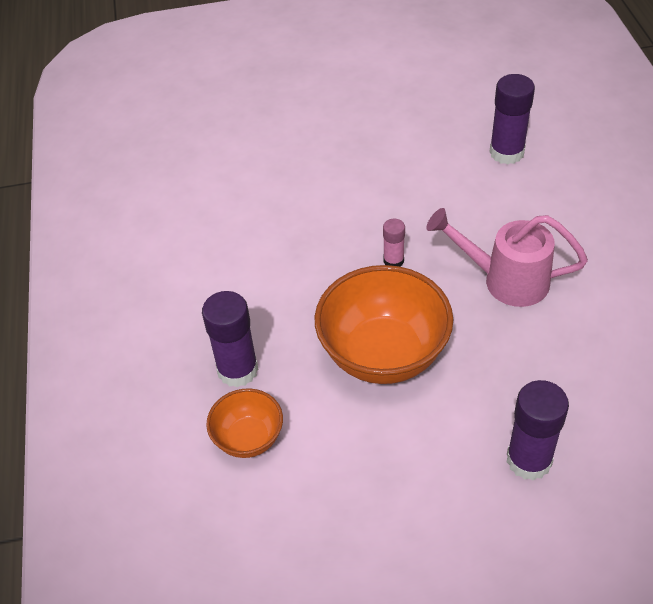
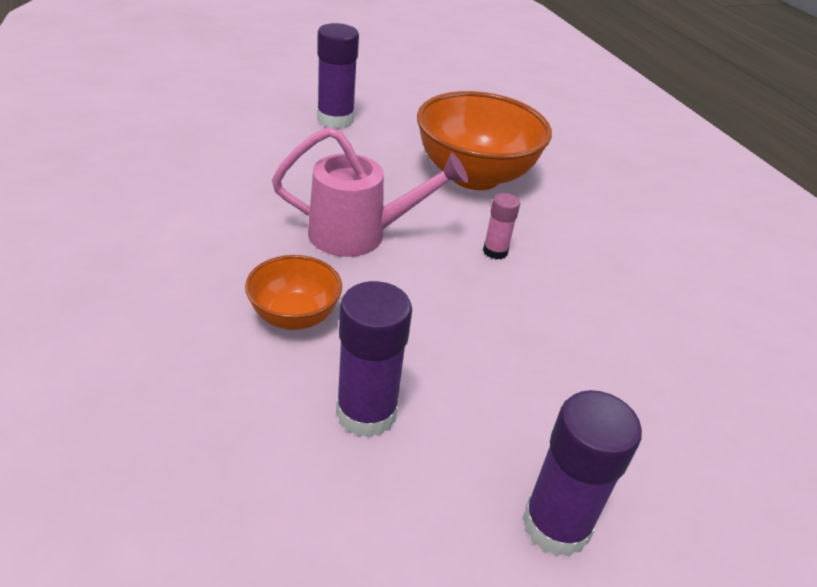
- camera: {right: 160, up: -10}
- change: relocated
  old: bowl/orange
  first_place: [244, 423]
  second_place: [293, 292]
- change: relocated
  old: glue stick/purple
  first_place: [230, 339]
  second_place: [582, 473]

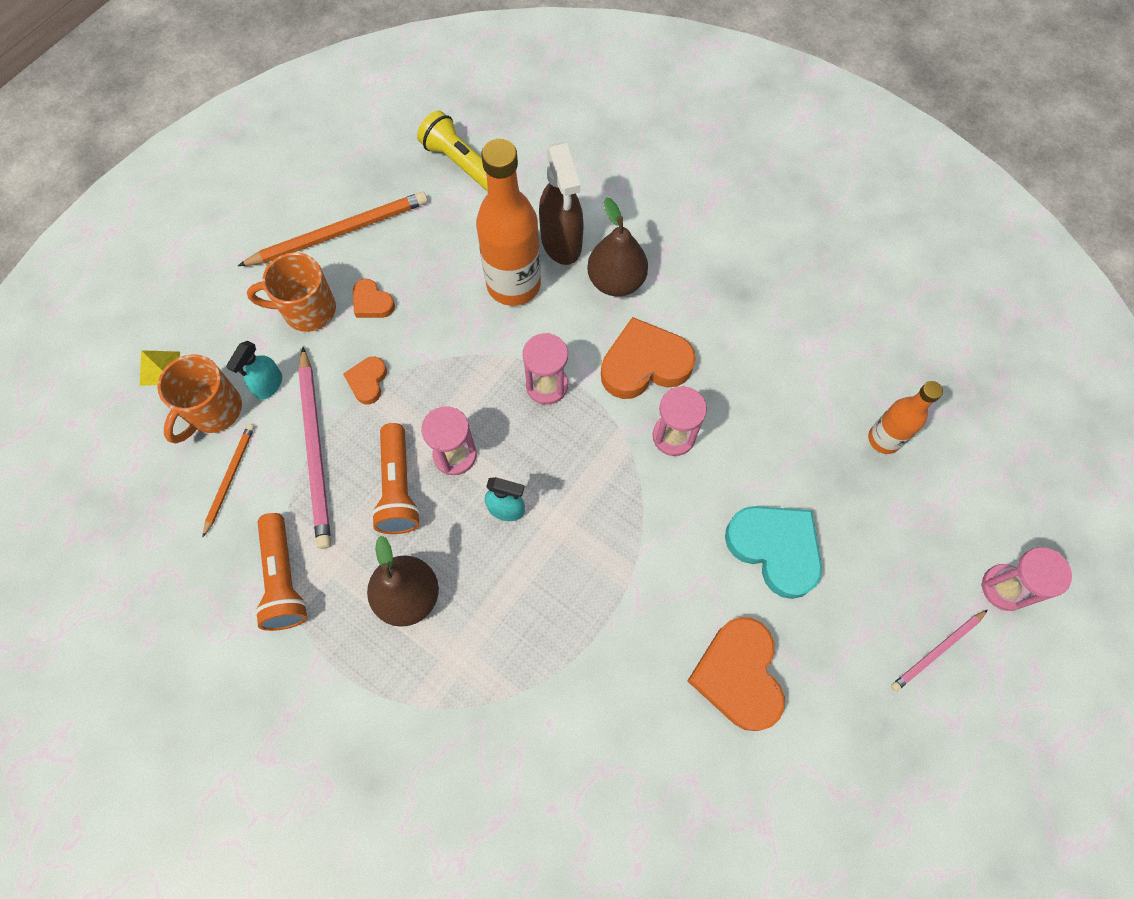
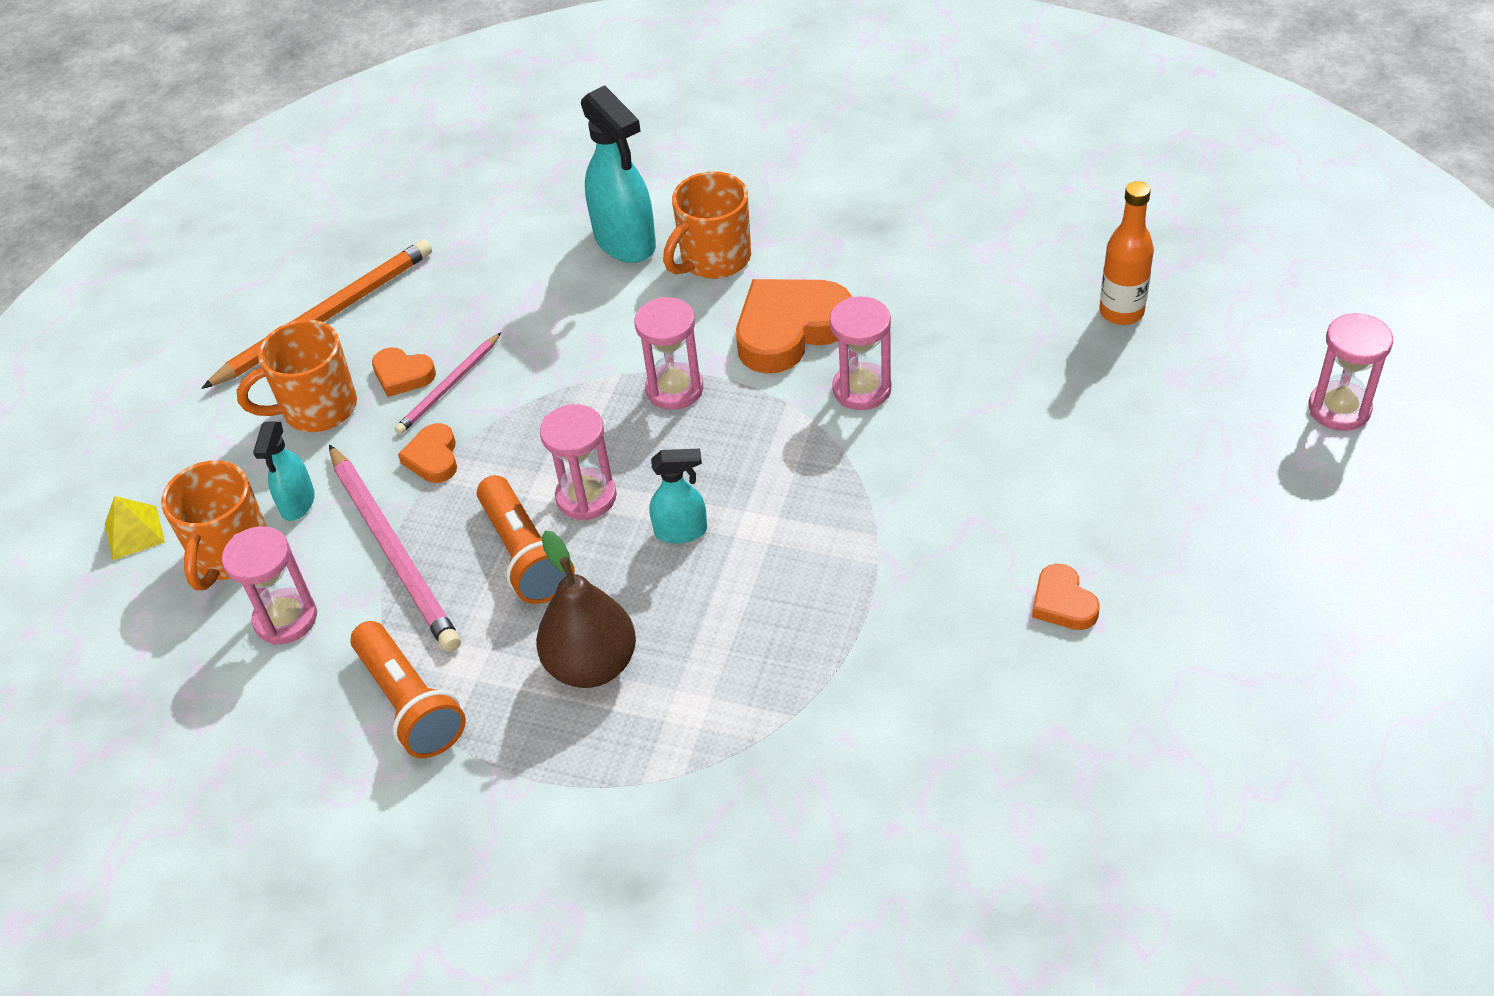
- camera: {right: -15, up: -20}
- change: exchanged
  old: pencil/orange
  new: hourglass/pink
  first_place: [229, 480]
  second_place: [269, 585]
- change: relocated
  old: pencil/pink
  first_place: [939, 651]
  second_place: [448, 383]
- change: colour
  old: spray bottle/brown
  new: spray bottle/turquoise
  first_place: [561, 203]
  second_place: [618, 174]
- change: exchanged
  old: pear/brown
  new: mug/orange
  first_place: [617, 246]
  second_place: [707, 225]
- change: size
  old: heart/orange
  first_place: [736, 674]
  second_place: [1066, 597]
  factor: 0.51
- change: missing
  old: flashlight/yellow
  first_place: [452, 151]
- change: missing
  old: bottle/orange
  first_place: [508, 222]
- change: missing
  old: heart/turquoise
  first_place: [773, 552]

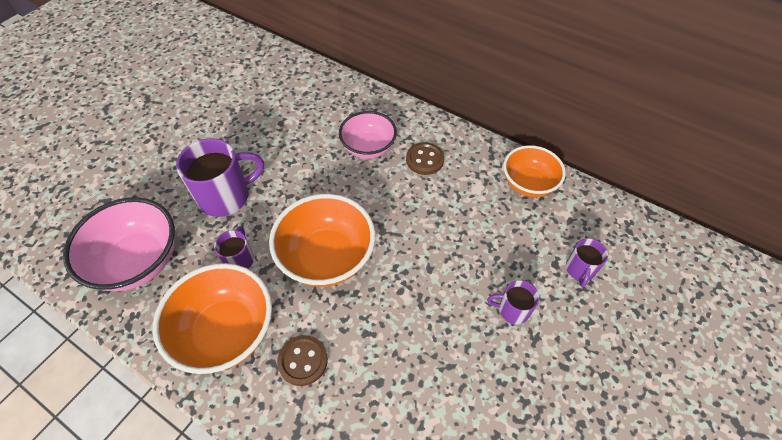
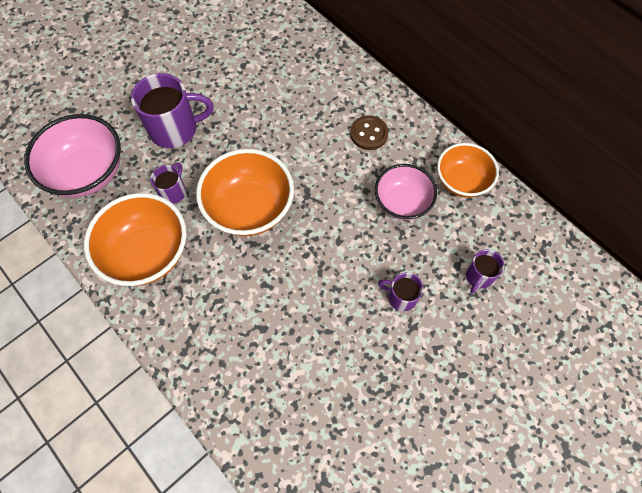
- camera: {right: 15, up: 10}
- change: relocated
  old: bowl/pink
  first_place: [368, 135]
  second_place: [406, 192]
- change: missing
  old: button/brown
  first_place: [302, 360]

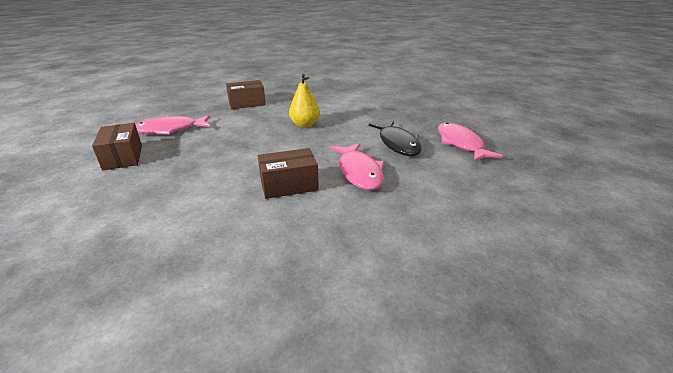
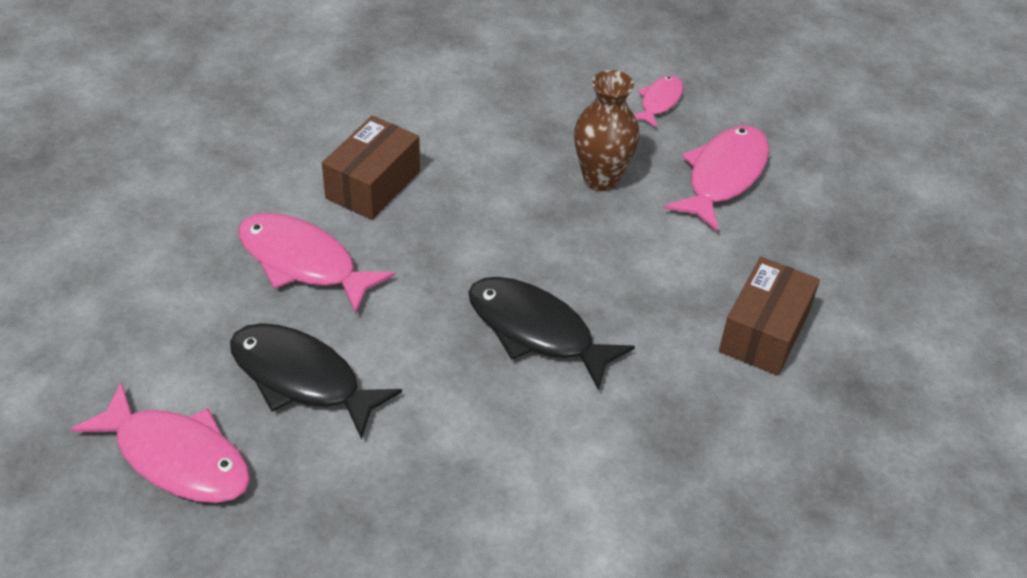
- camera: {right: 135, up: 15}
- change: exchanged
  old: pear/yellow
  new: fish/black
  first_place: [304, 101]
  second_place: [551, 334]
- change: appeared
  new: vase/brown
  second_place: [606, 130]
- change: exchanged
  old: box/brown
  new: fish/pink
  first_place: [117, 146]
  second_place: [659, 102]

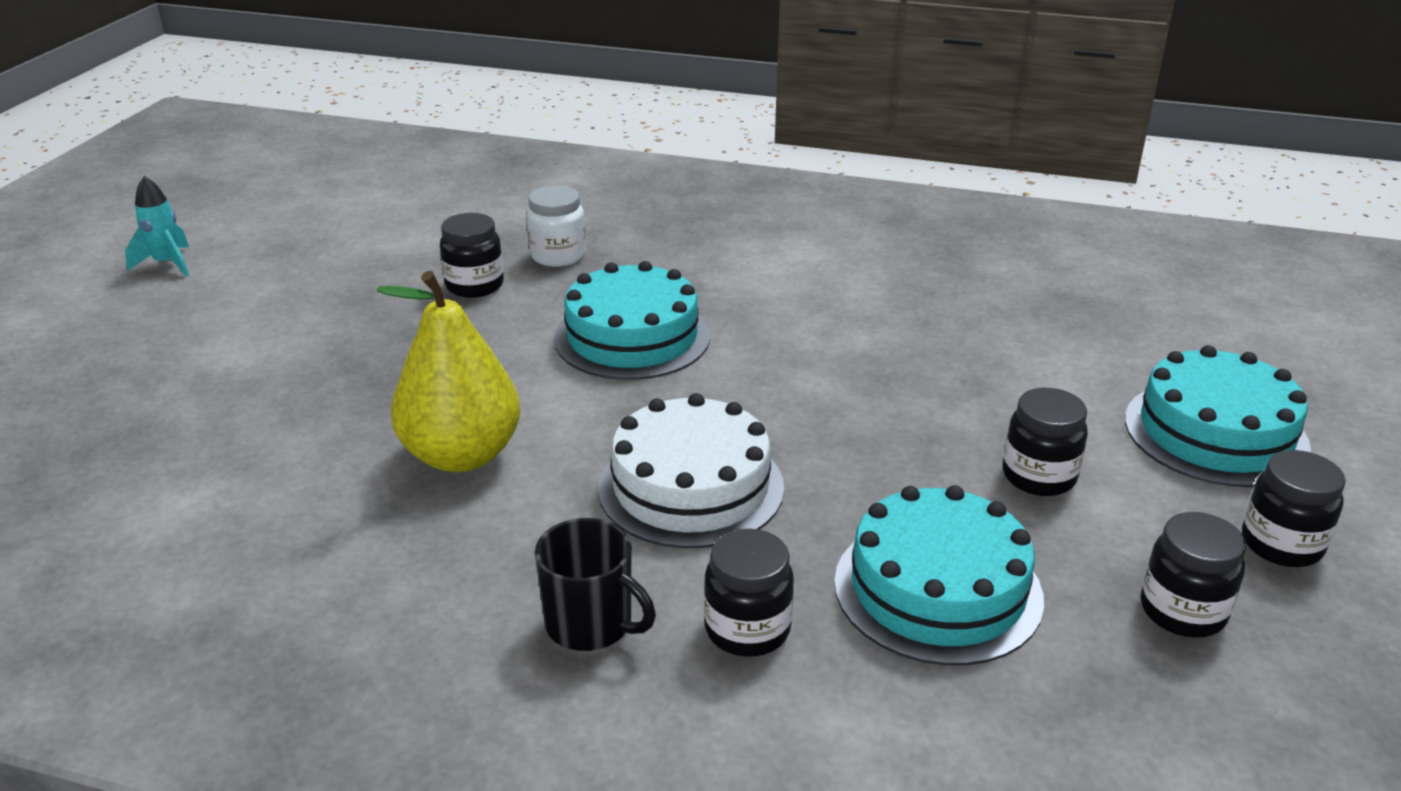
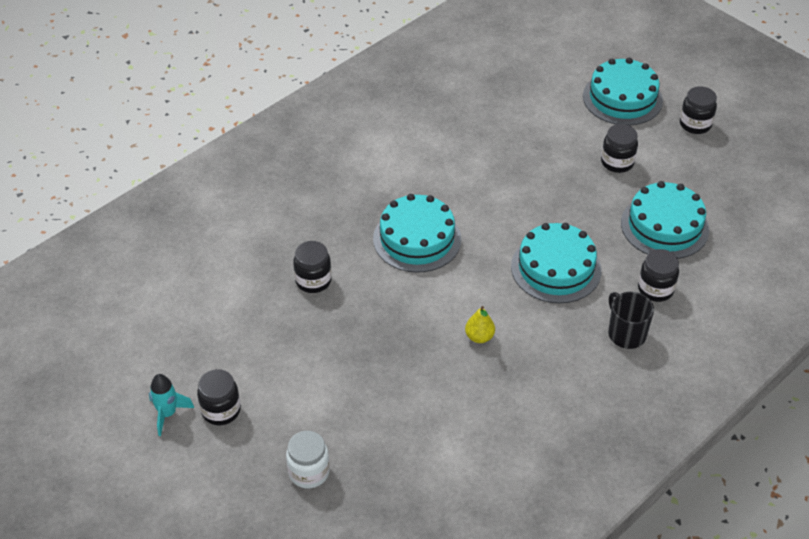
- camera: {right: -60, up: 15}
- change: relocated
  old: jar/black
  first_place: [1193, 575]
  second_place: [219, 397]
- change: relocated
  old: jar/white
  first_place: [556, 226]
  second_place: [308, 459]
- change: size
  old: pear/yellow
  first_place: [449, 371]
  second_place: [480, 324]
  factor: 0.46
- change: colour
  old: cake/white
  new: cake/turquoise
  first_place: [691, 470]
  second_place: [556, 263]
- change: spun
  old: mug/black
  first_place: [595, 584]
  second_place: [631, 320]
  degrees: -90

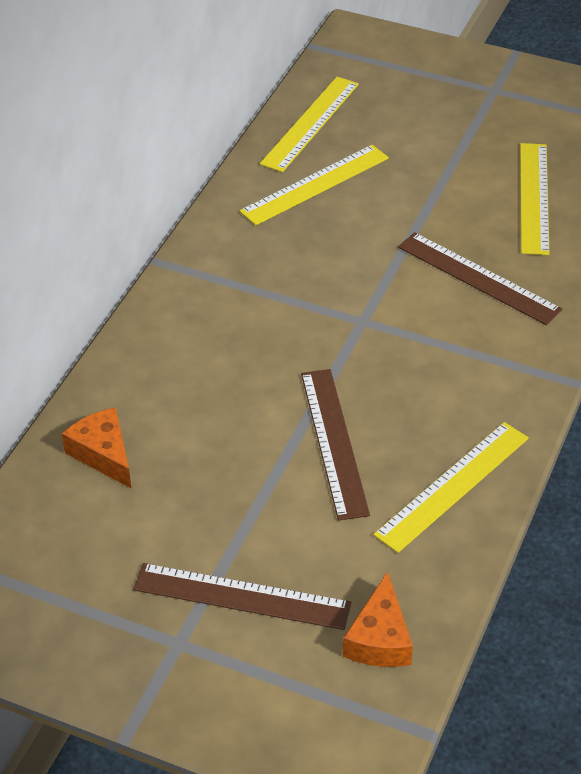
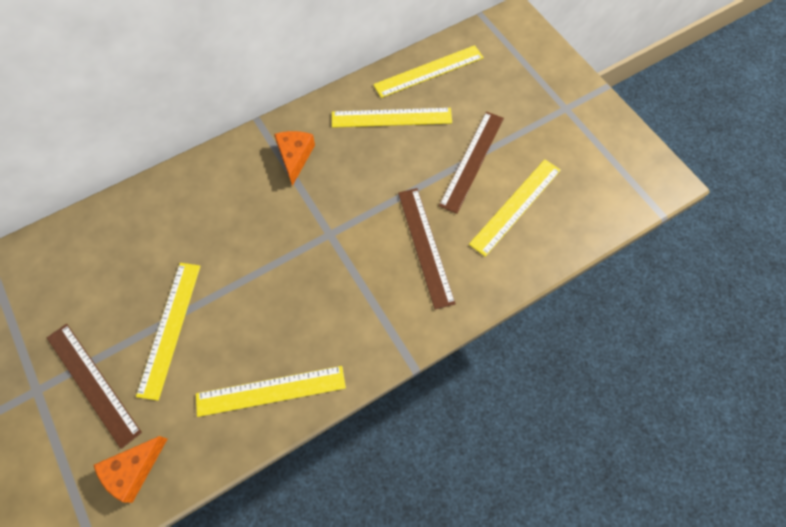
- camera: {right: 35, up: 20}
- change: appeared
  new: ruler/yellow
  second_place: [168, 332]
- change: relocated
  old: cheese/orange
  first_place: [96, 447]
  second_place: [294, 158]
- change: relocated
  old: ruler/brown
  first_place: [335, 445]
  second_place: [471, 162]

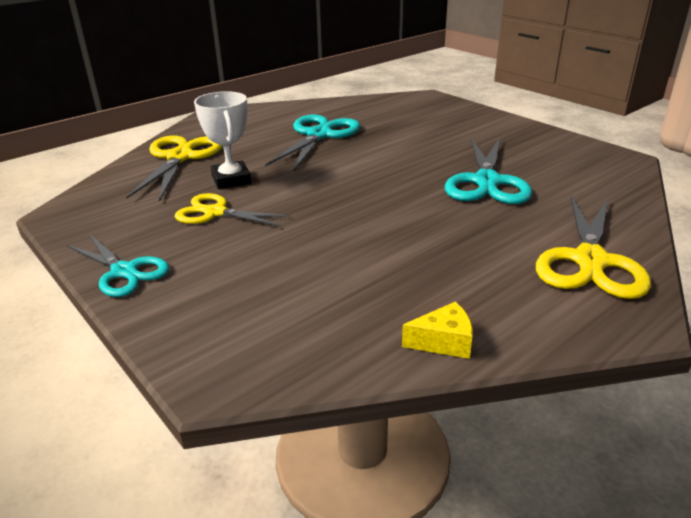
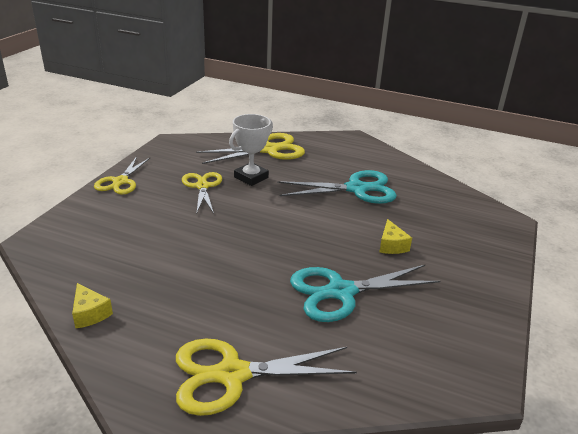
- camera: {right: 60, up: 0}
- change: colour
  old: scissors/turquoise
  new: scissors/yellow
  first_place: [118, 265]
  second_place: [122, 175]
- change: appeared
  new: cheese/yellow
  second_place: [395, 236]

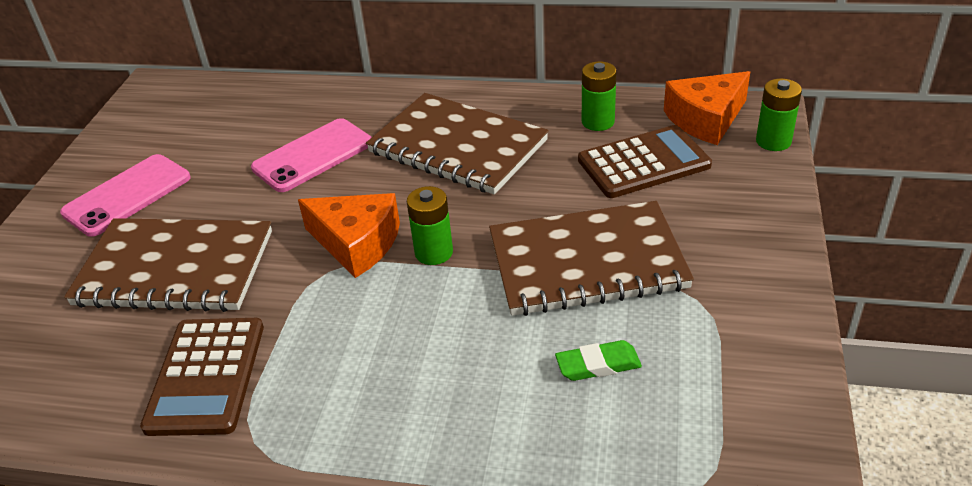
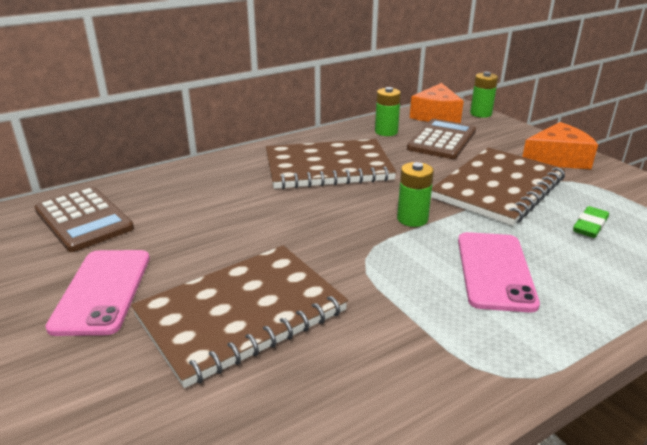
- camera: {right: -45, up: -10}
- change: relocated
  old: calculator/brown
  first_place: [202, 377]
  second_place: [84, 219]
- change: relocated
  old: phone/pink
  first_place: [311, 155]
  second_place: [499, 272]
- change: relocated
  old: cheese/orange
  first_place: [349, 235]
  second_place: [560, 146]

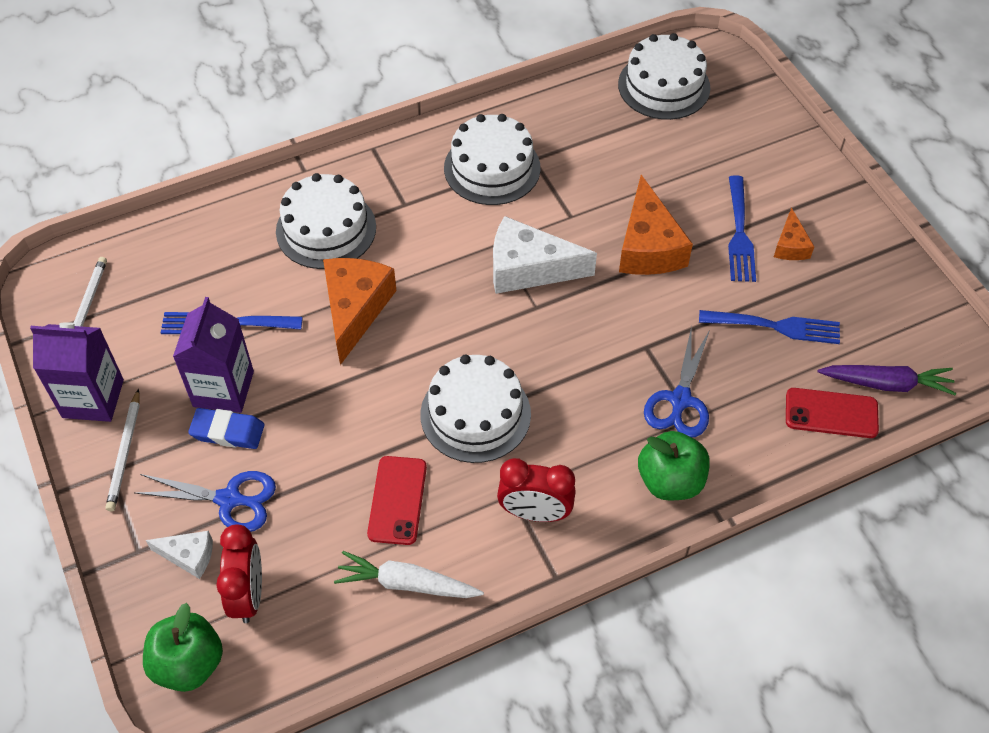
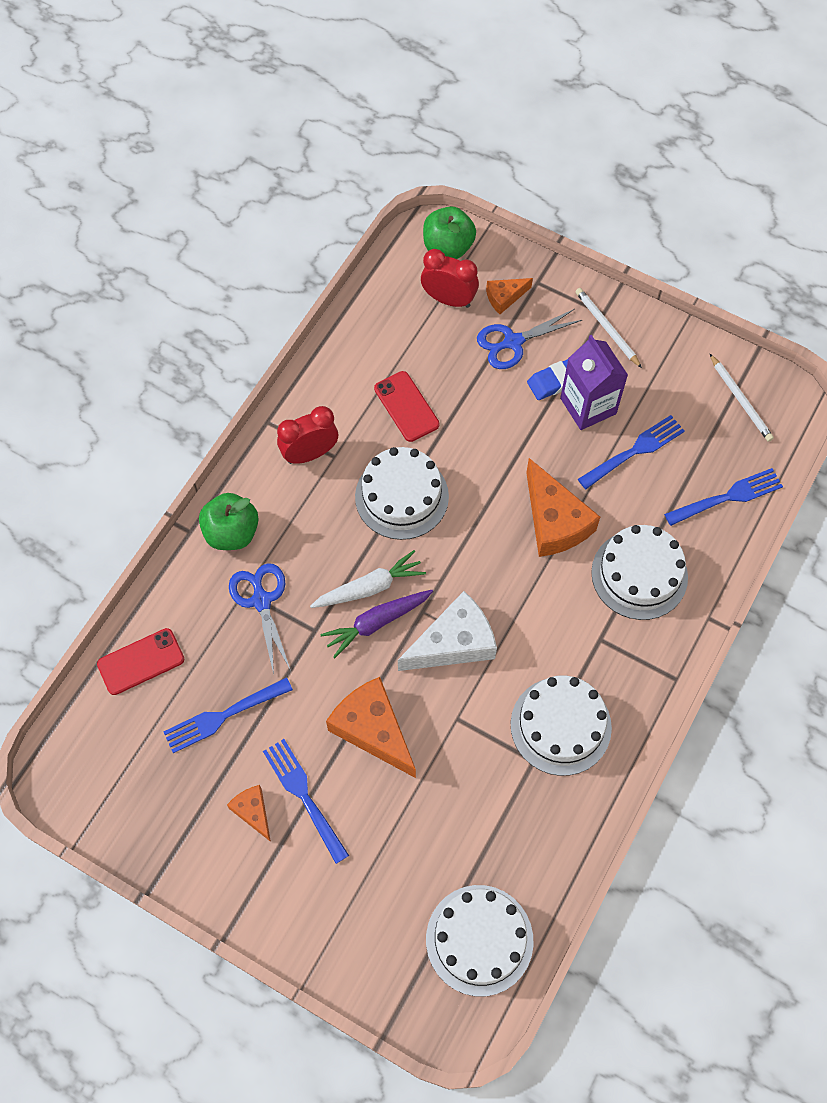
- camera: {right: 145, up: 10}
- change: relocated
  old: carrot/white
  first_place: [409, 574]
  second_place: [368, 579]
- change: relocated
  old: carrot/purple
  first_place: [887, 380]
  second_place: [376, 624]
- change: spun
  old: clock/red
  first_place: [239, 573]
  second_place: [450, 278]
  degrees: 150
- change: colour
  old: cheese/white
  new: cheese/orange
  first_place: [179, 555]
  second_place: [509, 296]
- change: appeared
  new: fork/blue
  second_place: [723, 497]
- change: missing
  old: carton/purple
  first_place: [77, 372]

